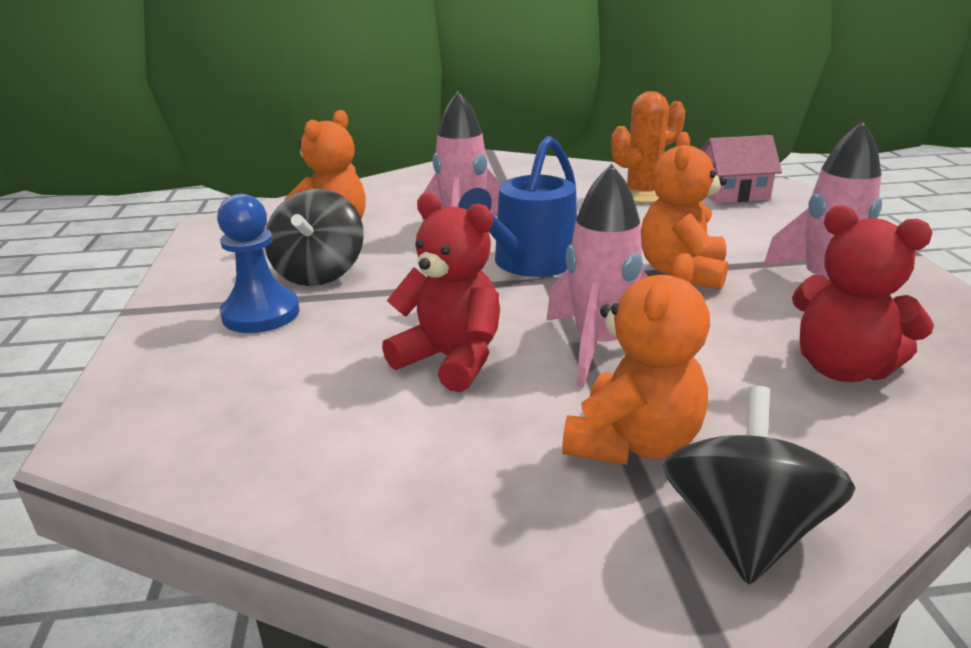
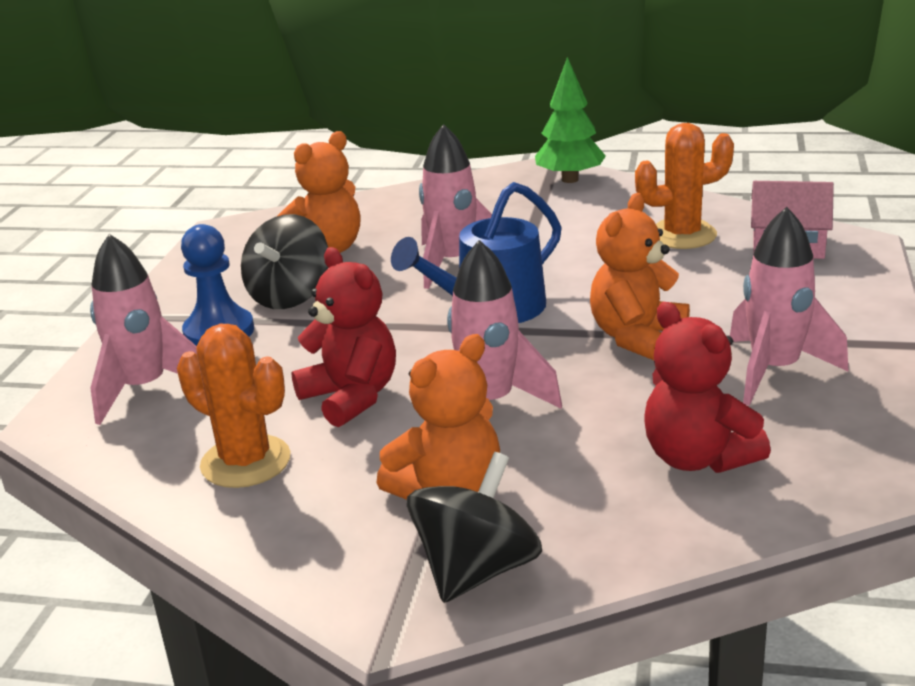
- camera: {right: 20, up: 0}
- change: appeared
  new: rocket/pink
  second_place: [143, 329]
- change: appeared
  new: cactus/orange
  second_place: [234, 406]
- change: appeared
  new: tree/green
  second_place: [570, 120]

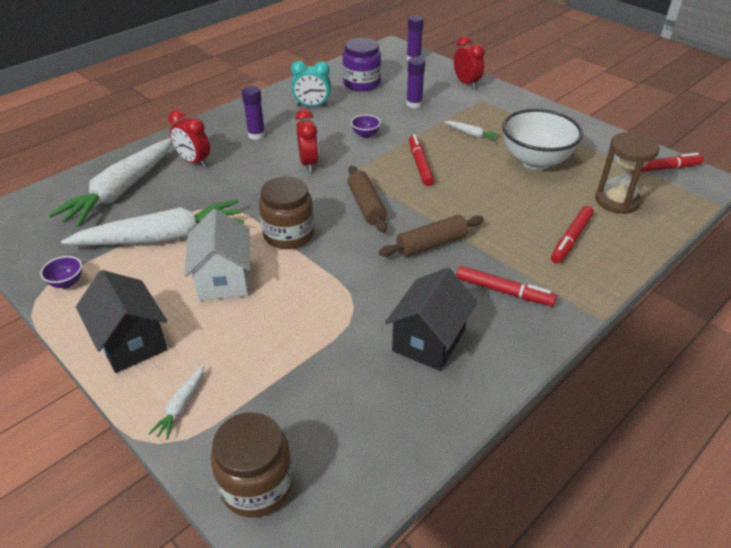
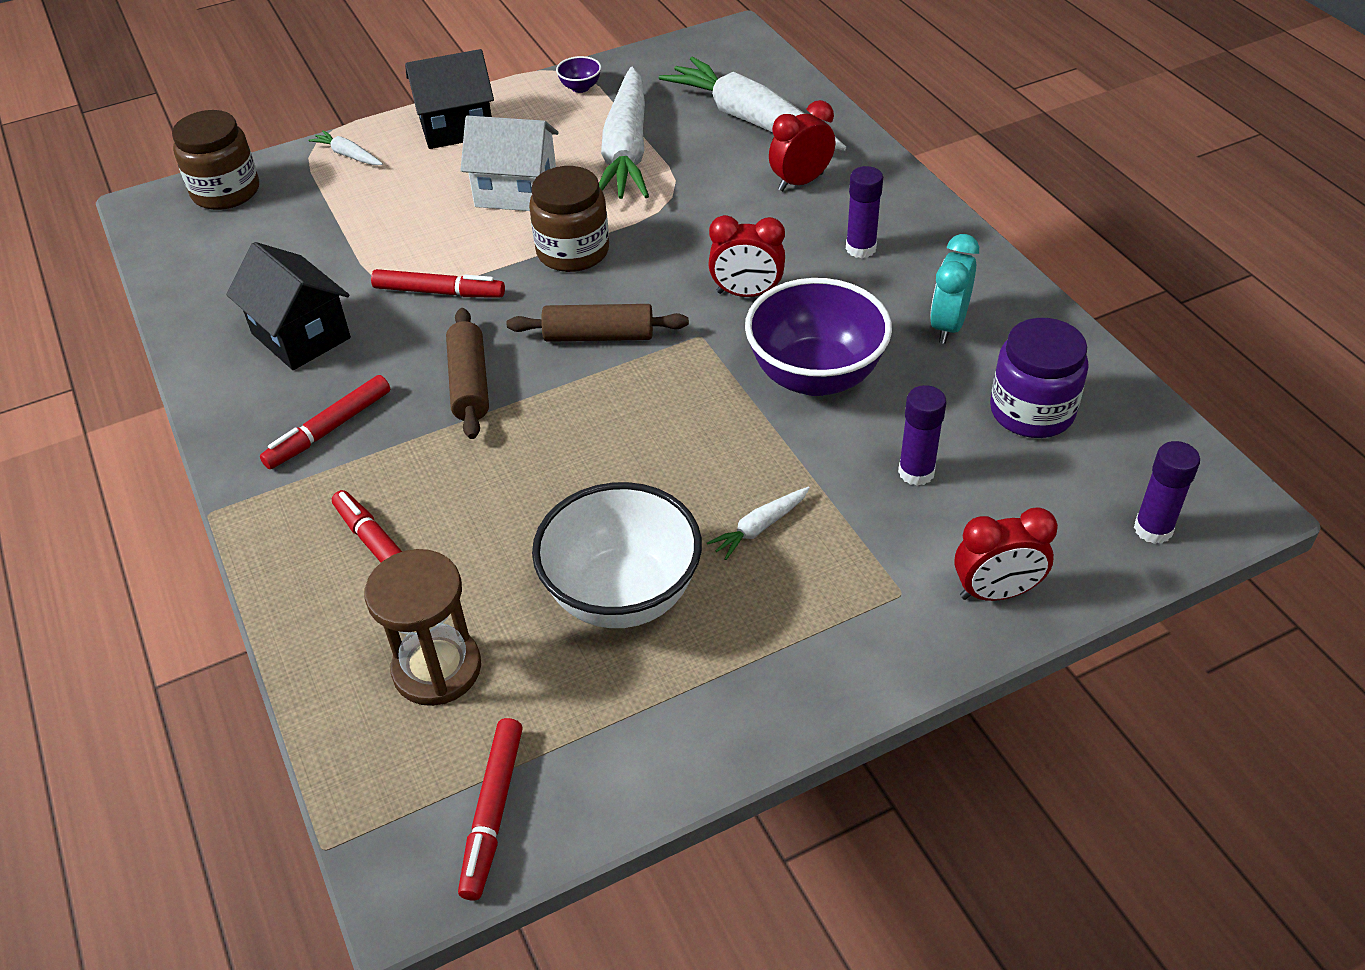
- camera: {right: 110, up: 5}
- change: relocated
  old: marker/red
  first_place: [421, 160]
  second_place: [438, 283]
- change: size
  old: bowl/purple
  first_place: [366, 126]
  second_place: [818, 337]
  factor: 2.44

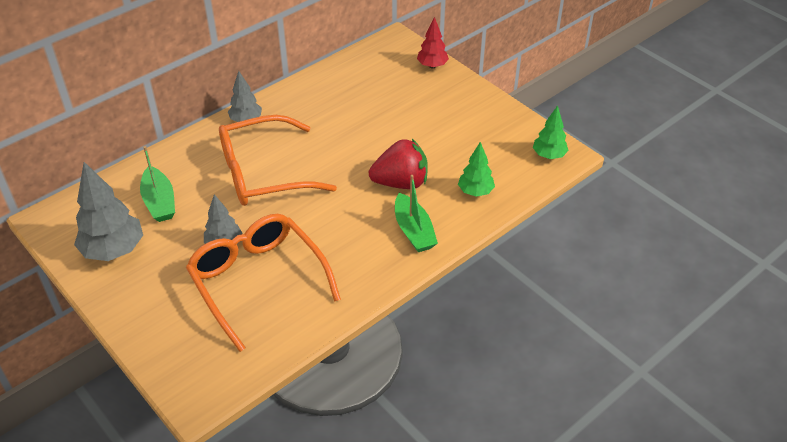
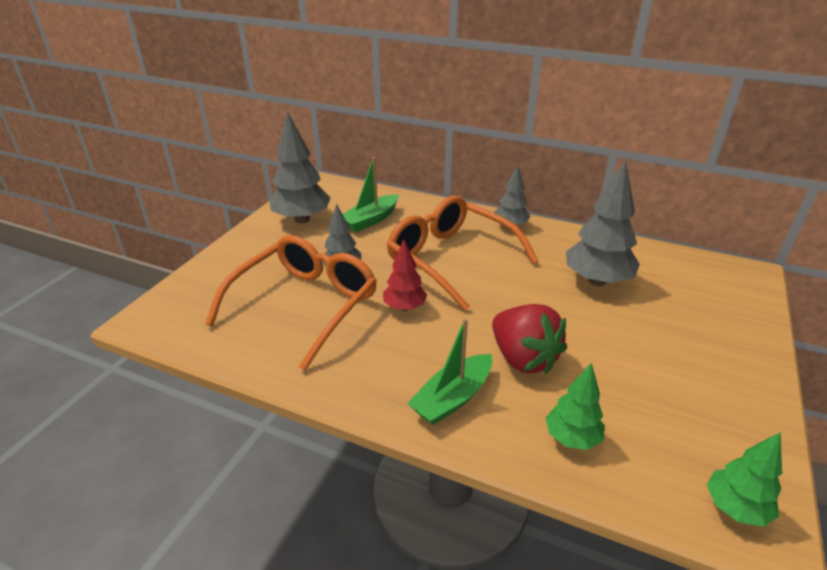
- camera: {right: 65, up: -10}
- change: relocated
  old: tree/red
  first_place: [433, 42]
  second_place: [405, 275]
- change: appeared
  new: tree/grey
  second_place: [603, 223]

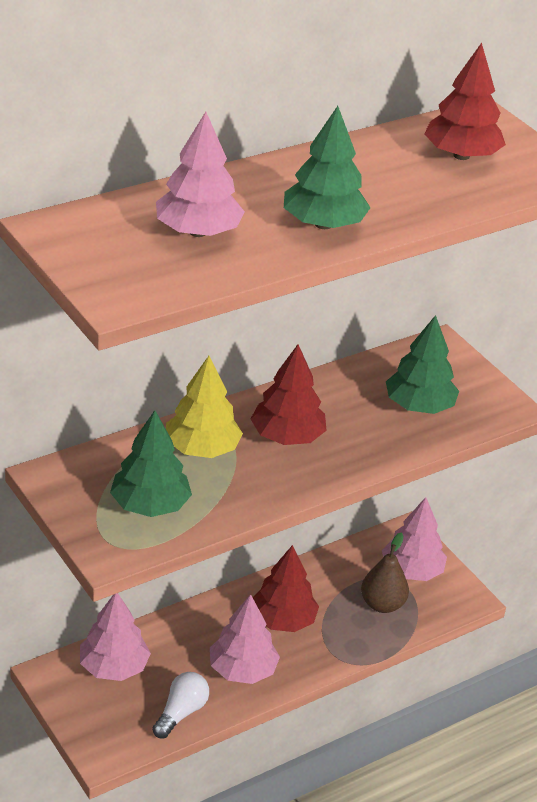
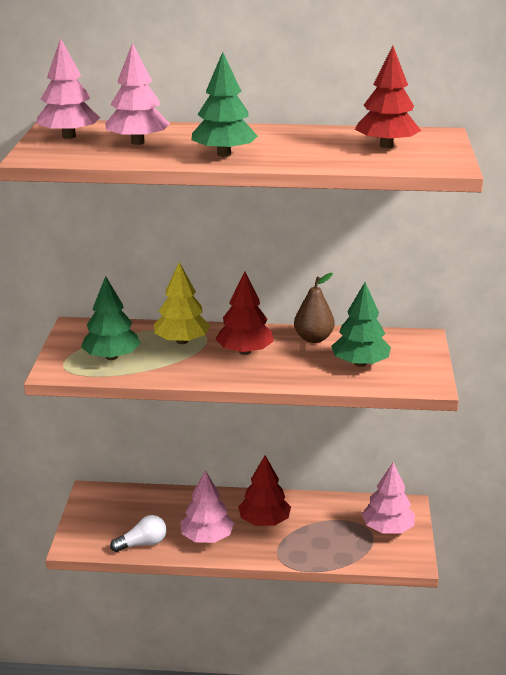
- camera: {right: 40, up: -10}
- change: relocated
  old: tree/pink
  first_place: [115, 637]
  second_place: [68, 88]
- change: relocated
  old: pear/brown
  first_place: [385, 573]
  second_place: [314, 308]

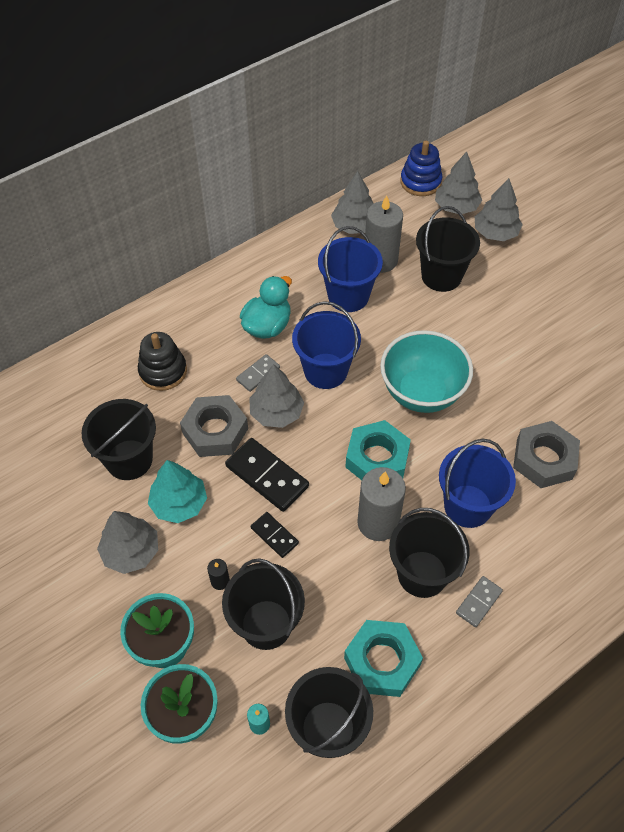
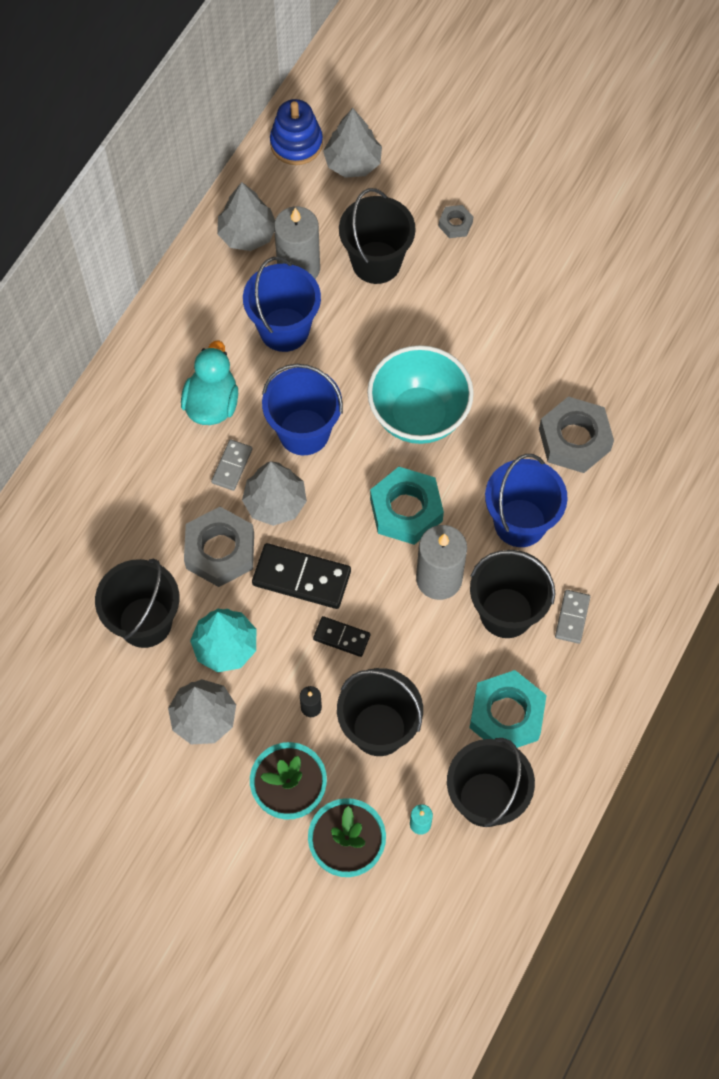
- camera: {right: -25, up: 10}
- change: appeared
  new: nut/grey
  second_place: [455, 221]
- change: missing
  old: stacking toy/black
  first_place: [162, 361]
- change: missing
  old: tree/grey
  first_place: [499, 209]

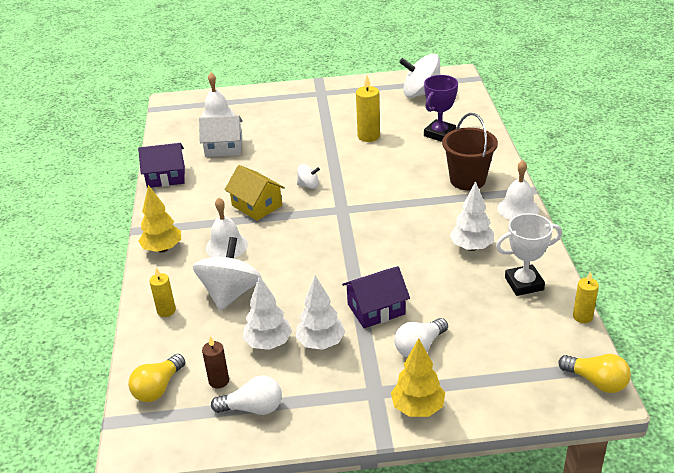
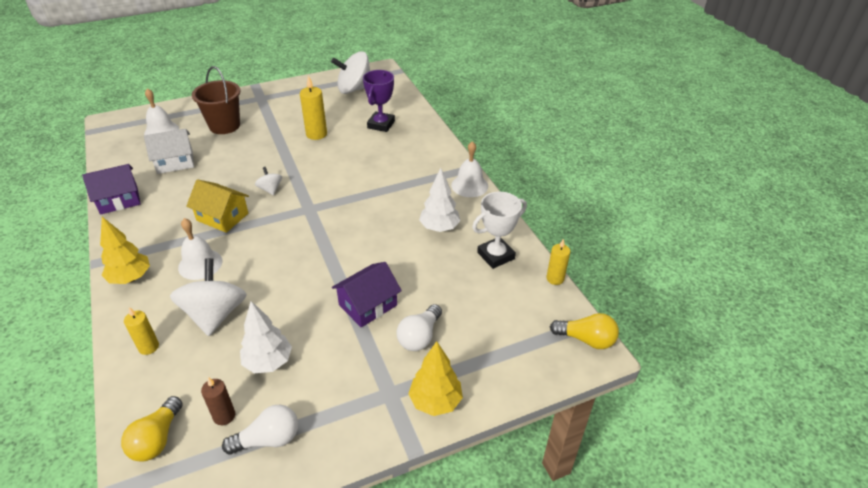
- camera: {right: -20, up: 5}
- change: relocated
  old: bucket/brown
  first_place: [470, 151]
  second_place: [216, 100]
- change: spun
  old: spinning top/white
  first_place: [308, 176]
  second_place: [268, 181]
  degrees: -105
- change: missing
  old: tree/white
  first_place: [320, 312]

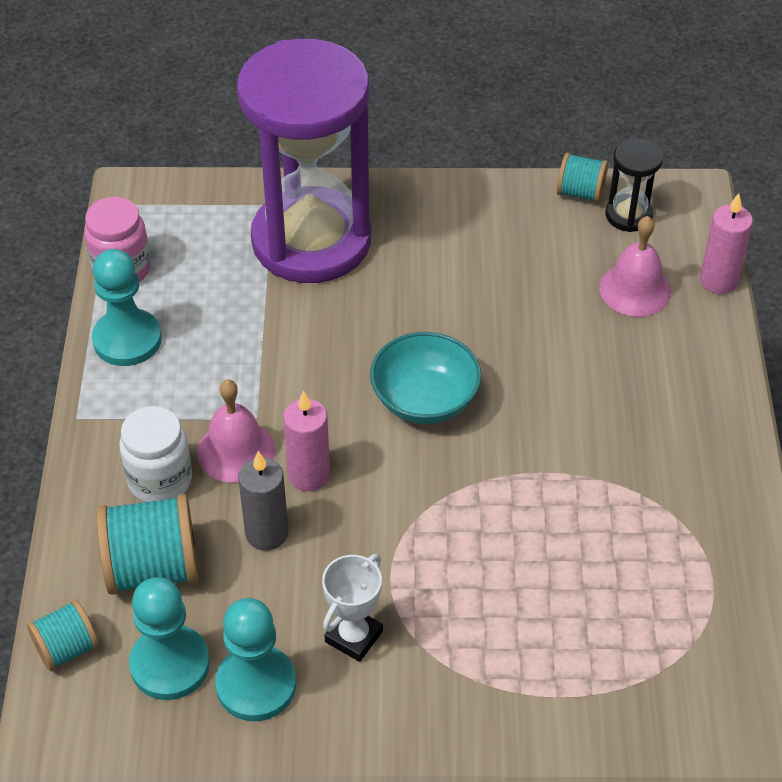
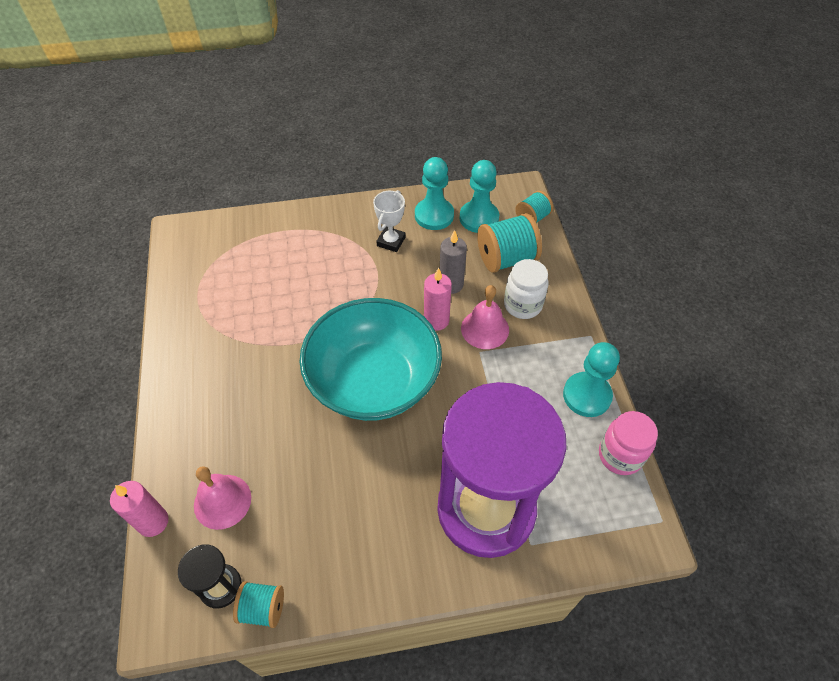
- camera: {right: 170, up: 5}
- change: size
  old: bowl/turquoise
  first_place: [426, 378]
  second_place: [371, 359]
  factor: 1.82

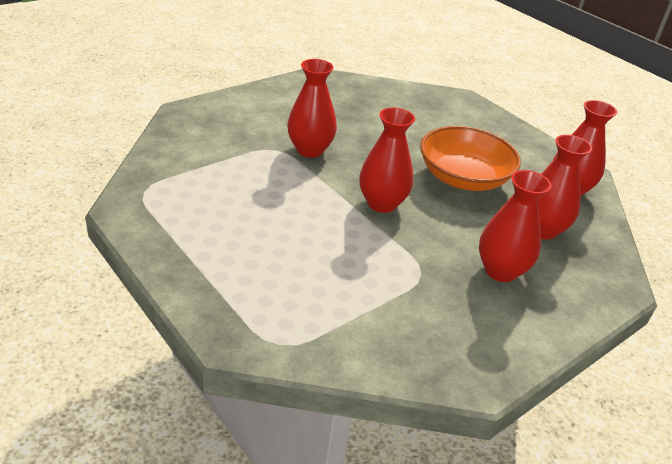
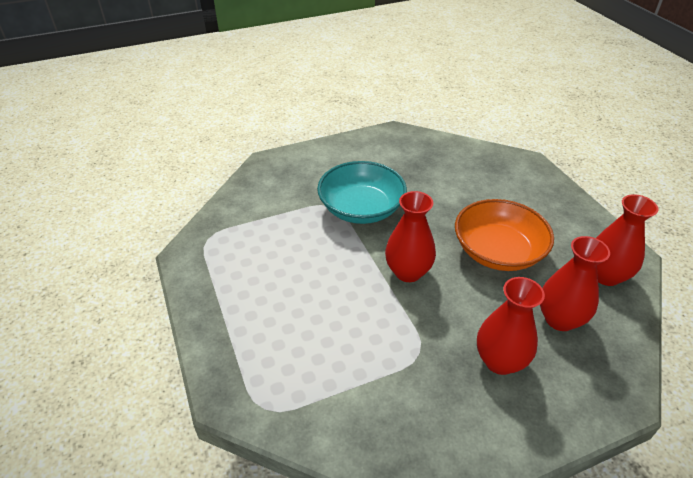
- camera: {right: 20, up: 5}
- change: exchanged
  old: vase/red
  new: bowl/turquoise
  first_place: [312, 108]
  second_place: [362, 192]

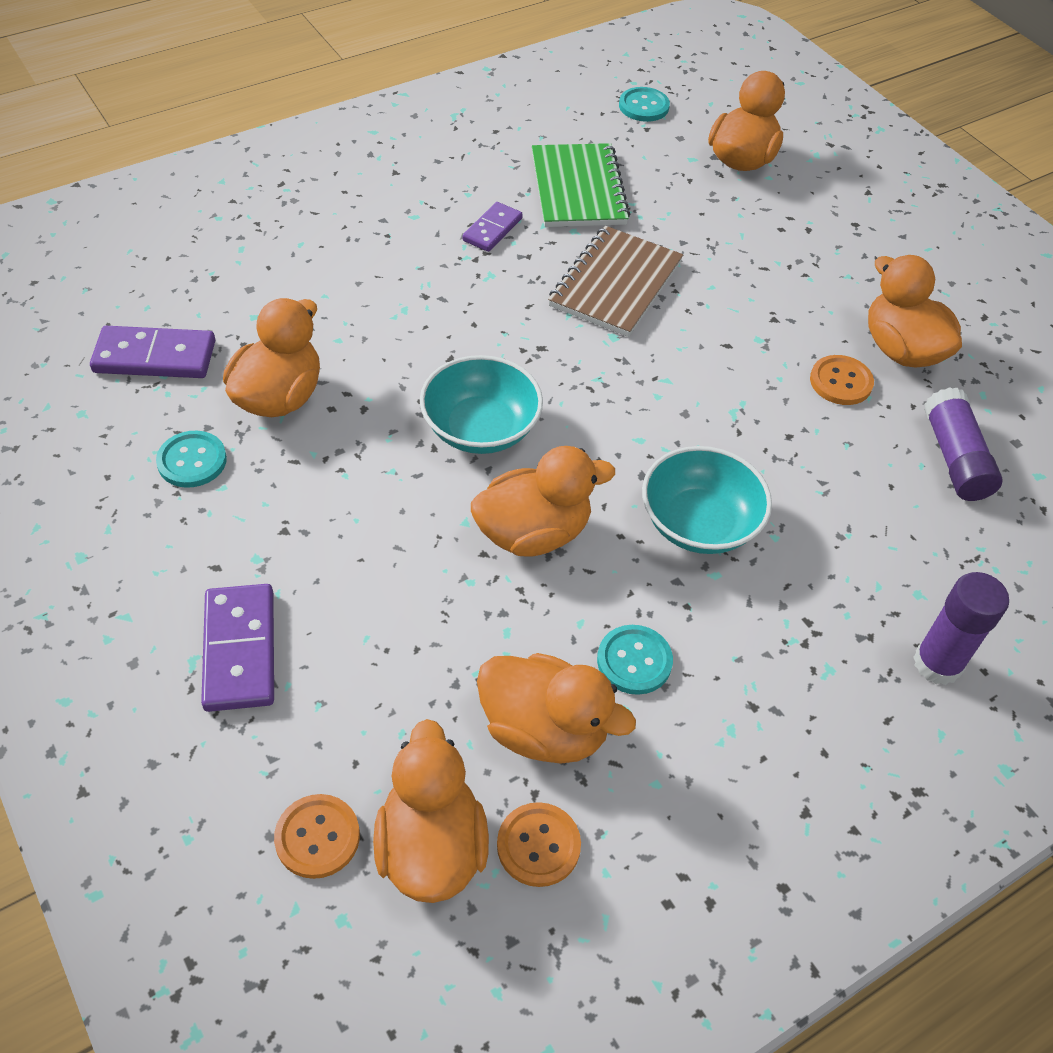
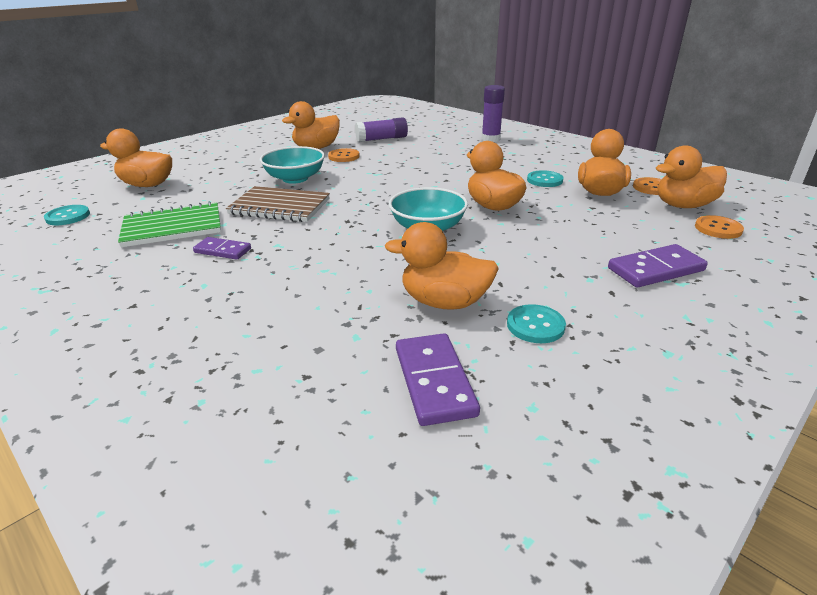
- camera: {right: -100, up: -20}
- change: relocated
  old: bowl/turquoise
  first_place: [707, 500]
  second_place: [292, 165]

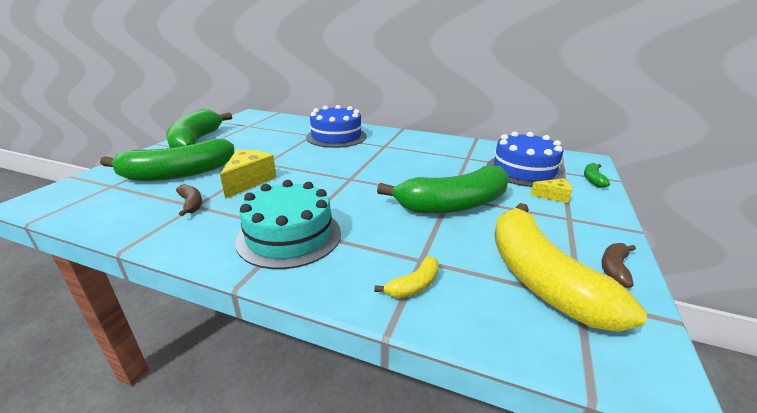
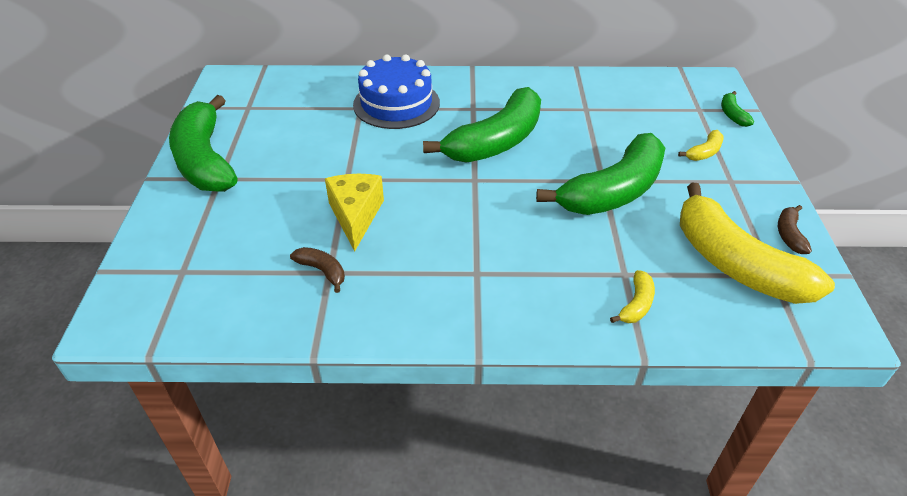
- camera: {right: -20, up: 15}
- change: relocated
  old: banana/green
  first_place: [167, 160]
  second_place: [482, 125]
- change: exchanged
  old: cheese/yellow
  new: banana/yellow
  first_place: [551, 190]
  second_place: [700, 145]
- change: missing
  old: cake/turquoise
  first_place: [288, 224]
- change: missing
  old: cake/blue
  first_place: [525, 159]

